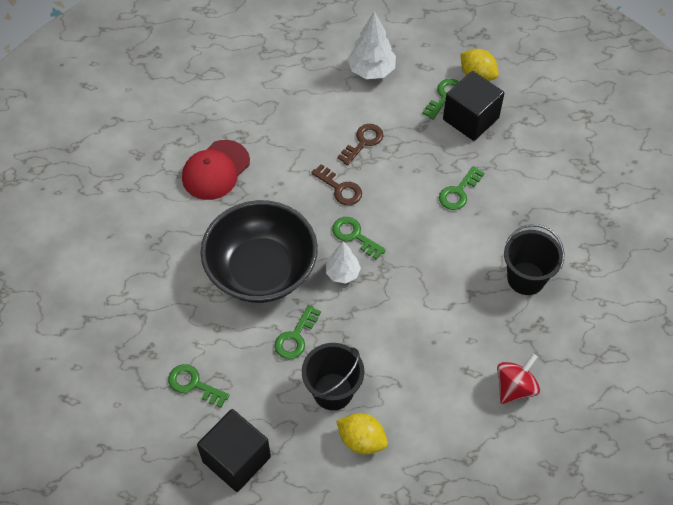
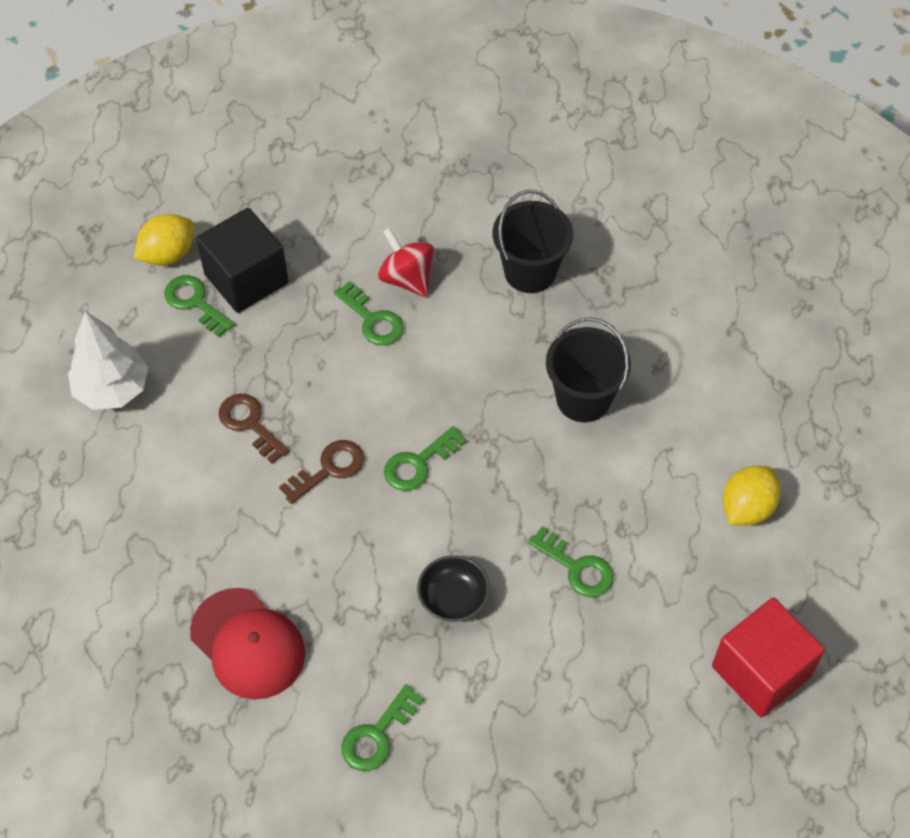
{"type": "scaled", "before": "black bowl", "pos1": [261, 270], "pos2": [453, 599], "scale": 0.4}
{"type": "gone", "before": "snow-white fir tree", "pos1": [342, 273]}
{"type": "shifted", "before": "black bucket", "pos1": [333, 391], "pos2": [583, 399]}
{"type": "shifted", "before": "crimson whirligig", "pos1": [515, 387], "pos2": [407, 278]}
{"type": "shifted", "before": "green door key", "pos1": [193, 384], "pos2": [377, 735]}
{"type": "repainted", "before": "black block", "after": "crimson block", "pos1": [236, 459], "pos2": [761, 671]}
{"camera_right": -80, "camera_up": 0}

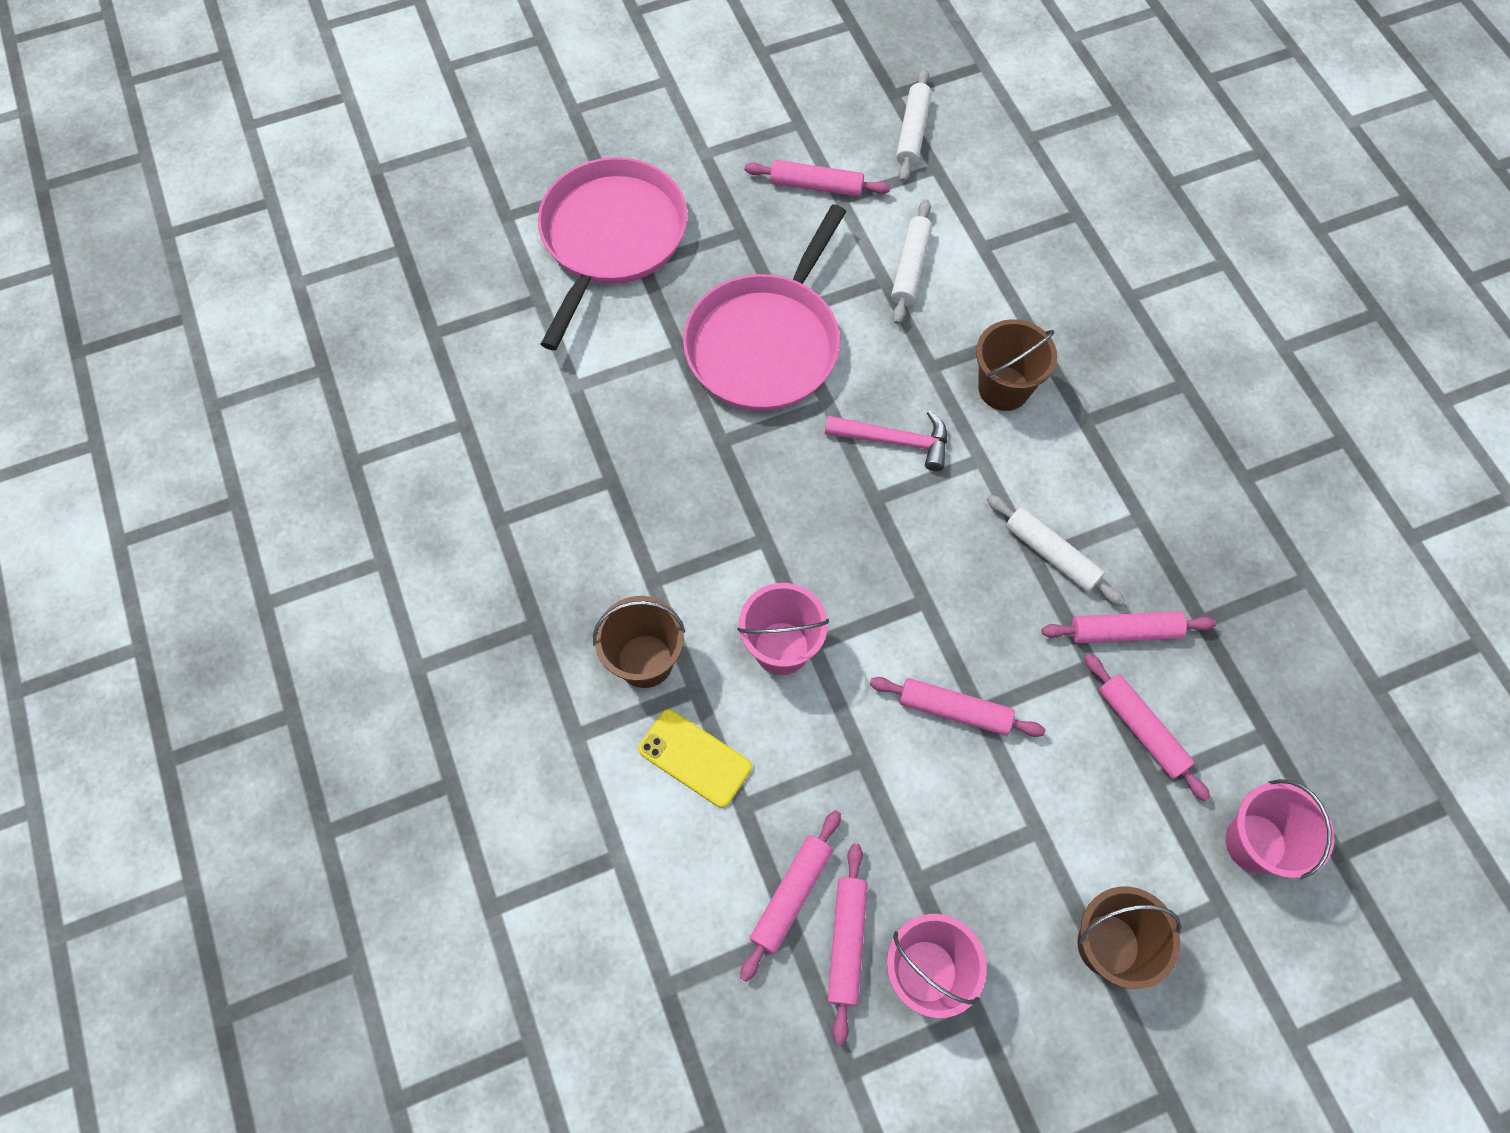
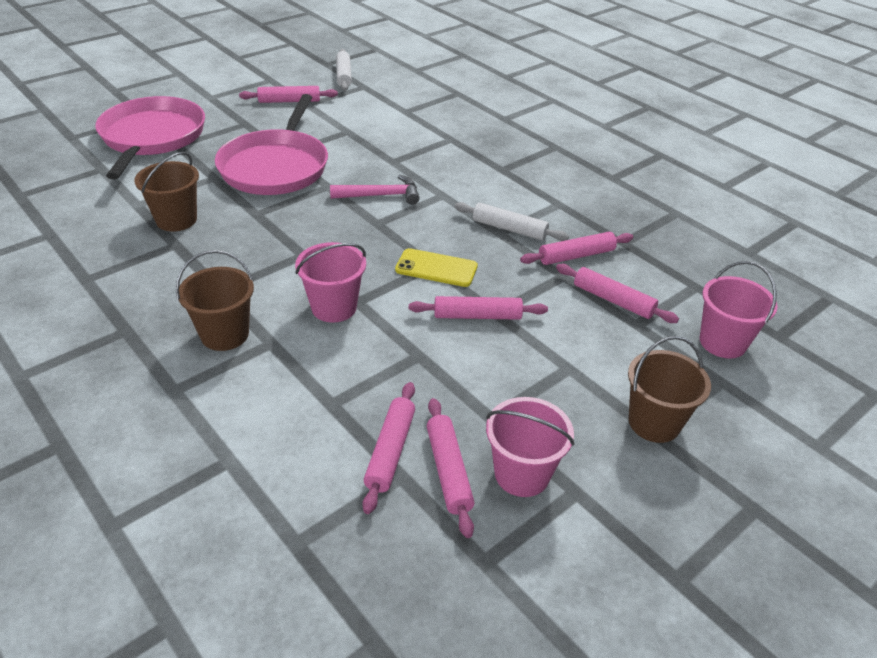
{"type": "gone", "before": "snow-white rolling pin", "pos1": [910, 267]}
{"type": "shifted", "before": "brown bucket", "pos1": [1003, 388], "pos2": [176, 220]}
{"type": "shifted", "before": "golden mobile phone", "pos1": [695, 758], "pos2": [436, 268]}
{"camera_right": -20, "camera_up": -25}

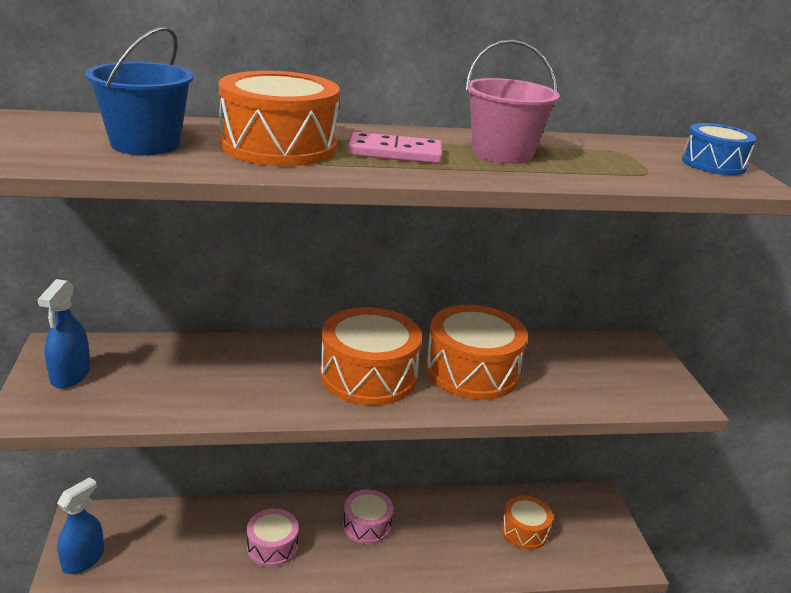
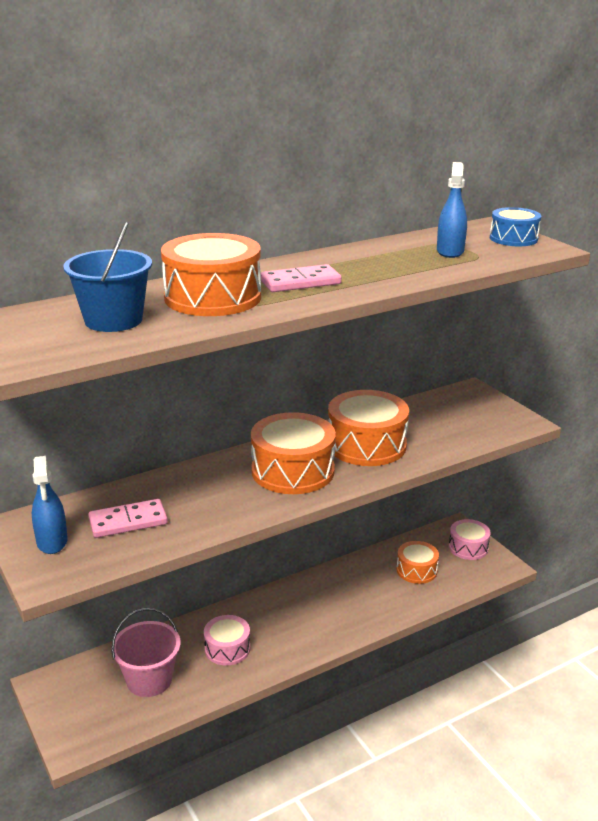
{"type": "shifted", "before": "pink bucket", "pos1": [502, 153], "pos2": [149, 680]}
{"type": "shifted", "before": "royal blue spray bottle", "pos1": [83, 560], "pos2": [450, 251]}
{"type": "shifted", "before": "pink toy drum", "pos1": [367, 525], "pos2": [468, 547]}
{"type": "new", "after": "pink domino tile", "pos2": [128, 521]}
{"camera_right": -20, "camera_up": 0}

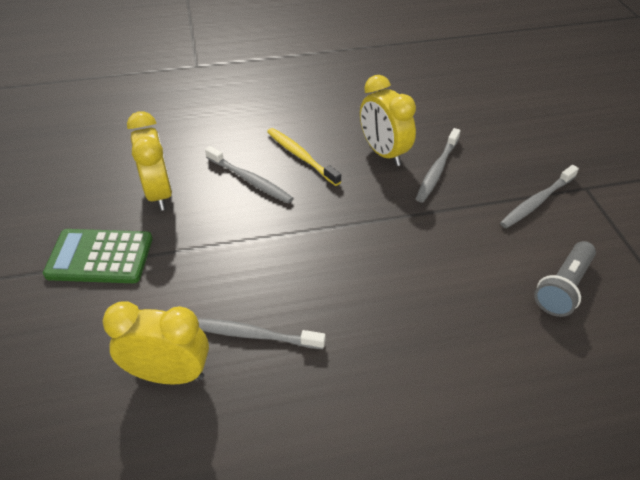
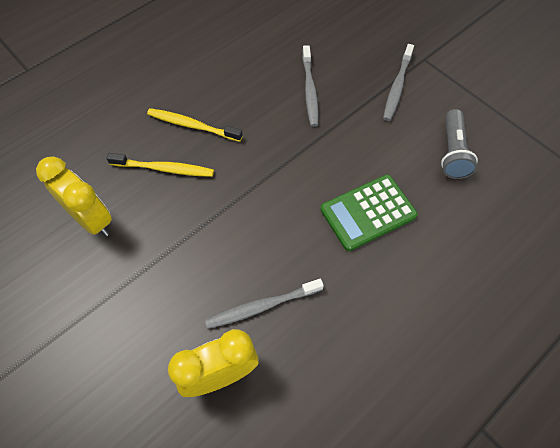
{"type": "gone", "before": "golden clock", "pos1": [383, 153]}
{"type": "repainted", "before": "gray toothbrush", "after": "golden toothbrush", "pos1": [250, 180], "pos2": [164, 169]}
{"type": "shifted", "before": "green adding machine", "pos1": [100, 257], "pos2": [368, 212]}
{"camera_right": -30, "camera_up": 15}

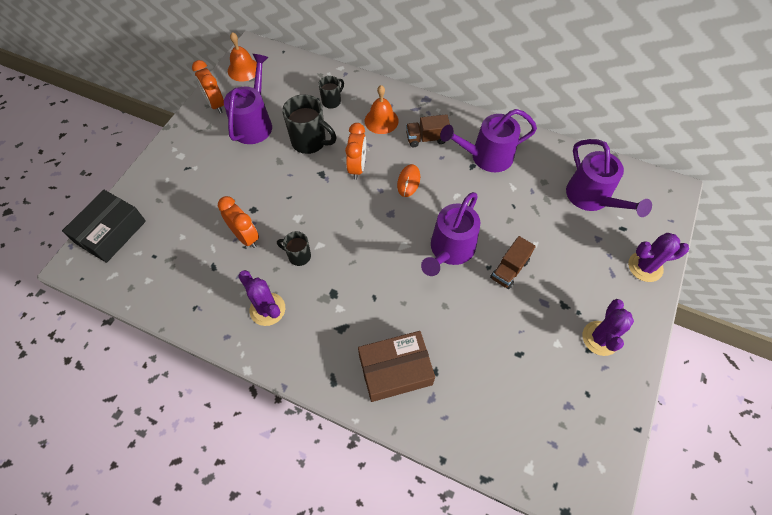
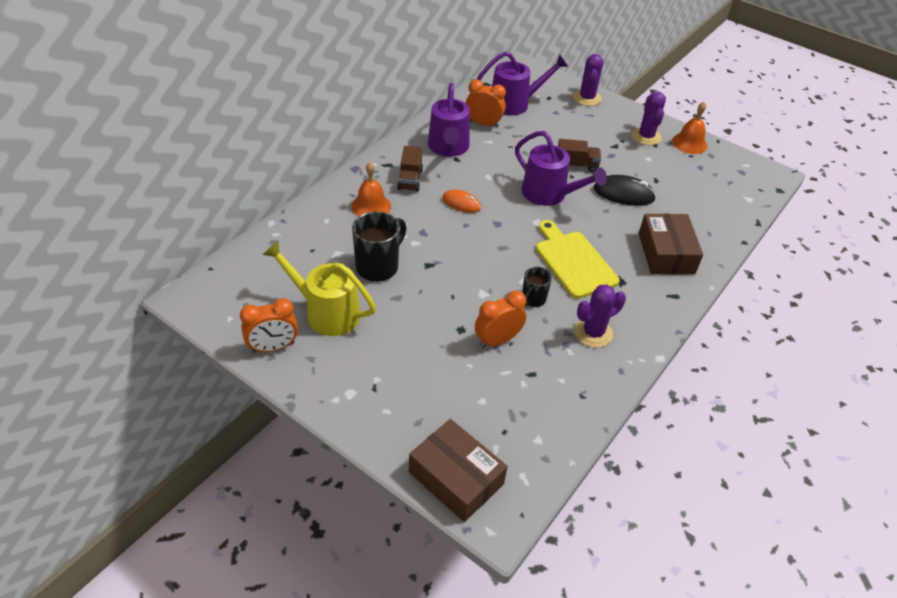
{"type": "shifted", "before": "orange hand bell", "pos1": [243, 69], "pos2": [689, 143]}
{"type": "repainted", "before": "purple watering pot", "after": "golden watering pot", "pos1": [254, 123], "pos2": [326, 312]}
{"type": "gone", "before": "black tea mug", "pos1": [332, 101]}
{"type": "shifted", "before": "orange clock", "pos1": [357, 167], "pos2": [483, 124]}
{"type": "repainted", "before": "black parcel", "after": "brown parcel", "pos1": [111, 232], "pos2": [456, 478]}
{"type": "rotated", "before": "brown truck", "pos1": [509, 269], "pos2": [576, 165], "turn": -45}
{"type": "rotated", "before": "purple prickly plant", "pos1": [600, 338], "pos2": [646, 136], "turn": 60}
{"type": "new", "after": "black computer mouse", "pos2": [623, 194]}
{"type": "new", "after": "golden chopping board", "pos2": [573, 261]}
{"camera_right": -80, "camera_up": -15}

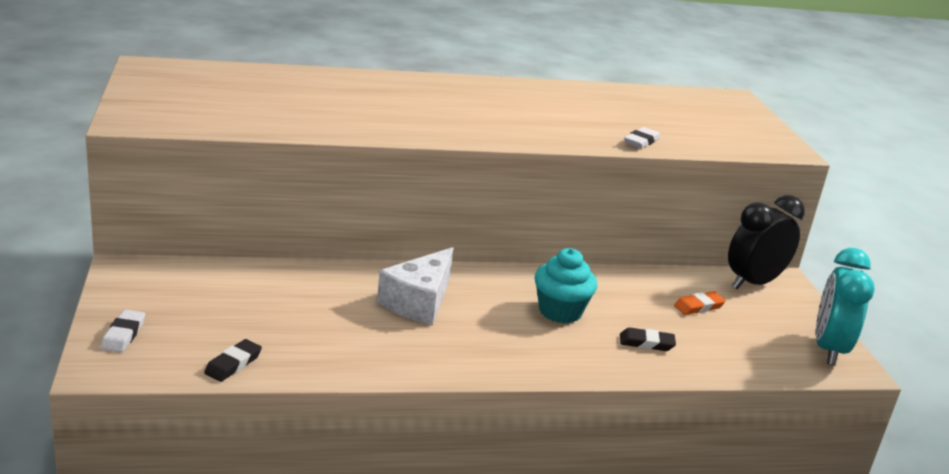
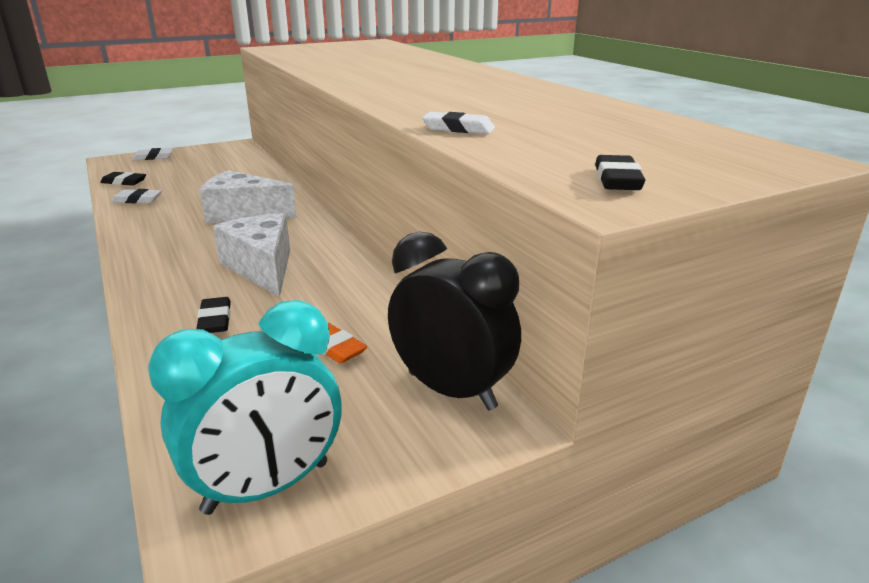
{"type": "swapped", "before": "turquoise cupcake", "after": "snow-white cheese wedge", "pos1": [560, 311], "pos2": [262, 268]}
{"type": "rotated", "before": "turquoise clock", "pos1": [828, 349], "pos2": [267, 487], "turn": 150}
{"type": "new", "after": "black gum eraser", "pos2": [617, 179]}
{"type": "new", "after": "snow-white gum eraser", "pos2": [137, 200]}
{"camera_right": 75, "camera_up": 0}

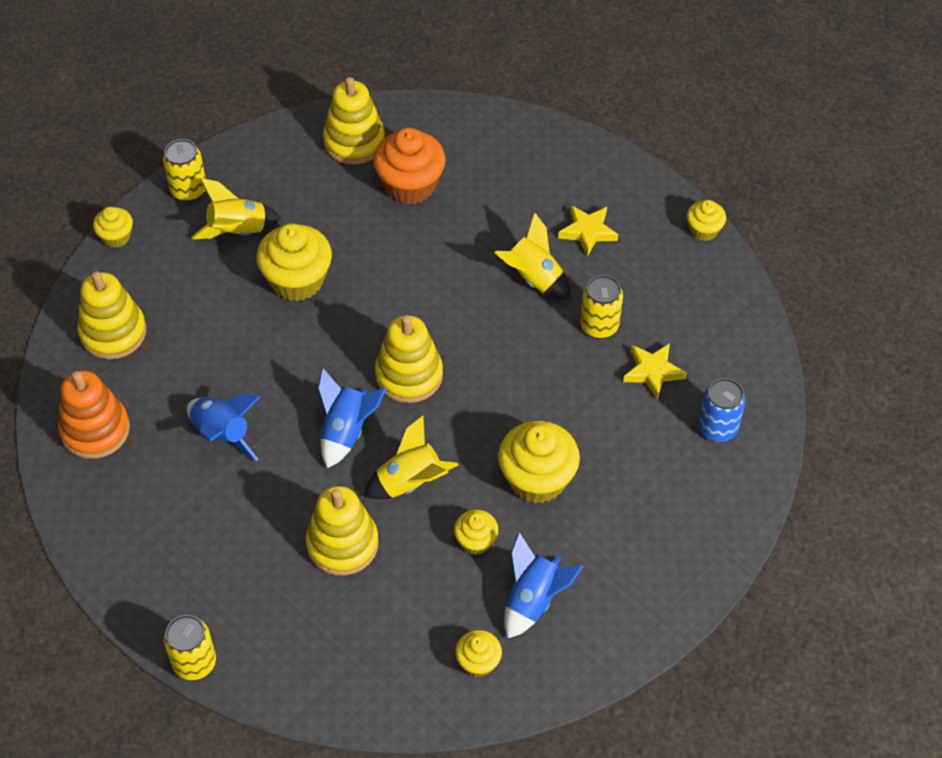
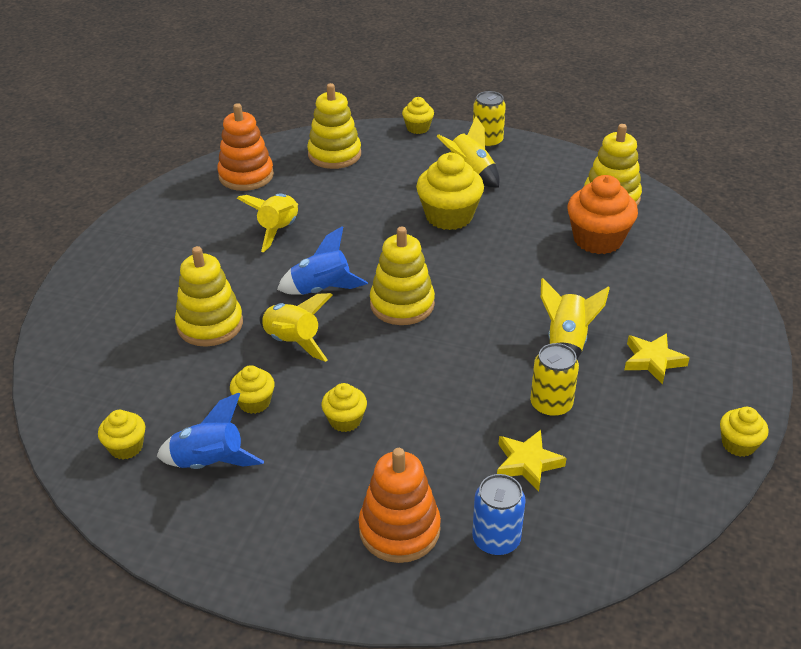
{"type": "repainted", "before": "royal blue toy rocket", "after": "golden toy rocket", "pos1": [222, 434], "pos2": [278, 230]}
{"type": "scaled", "before": "golden cupcake", "pos1": [537, 479], "pos2": [345, 420], "scale": 0.54}
{"type": "gone", "before": "golden tin", "pos1": [194, 662]}
{"type": "new", "after": "orange ring stacker", "pos2": [399, 529]}
{"camera_right": 65, "camera_up": -15}

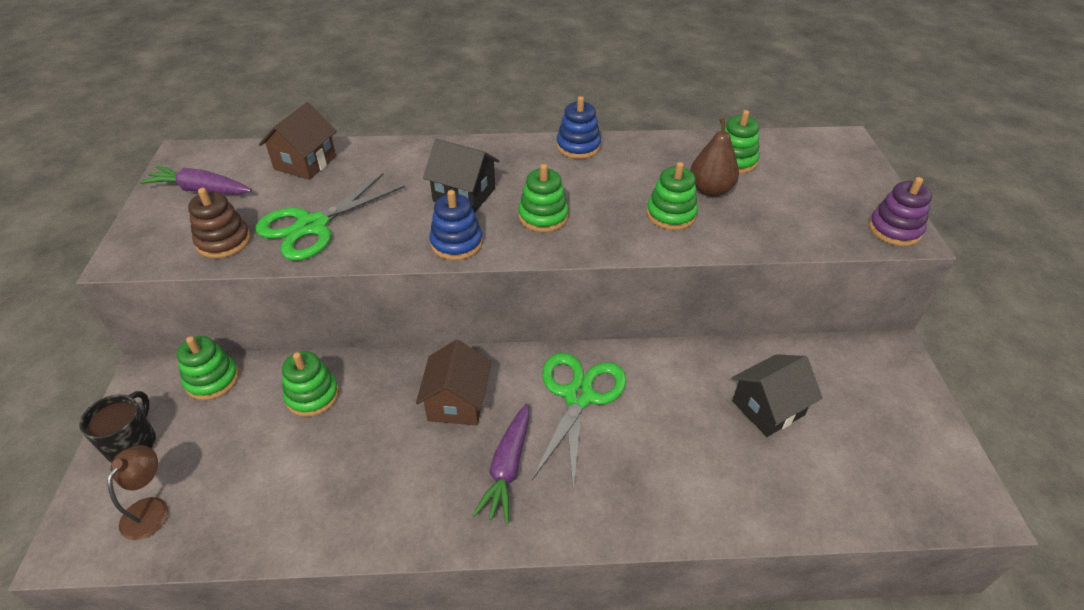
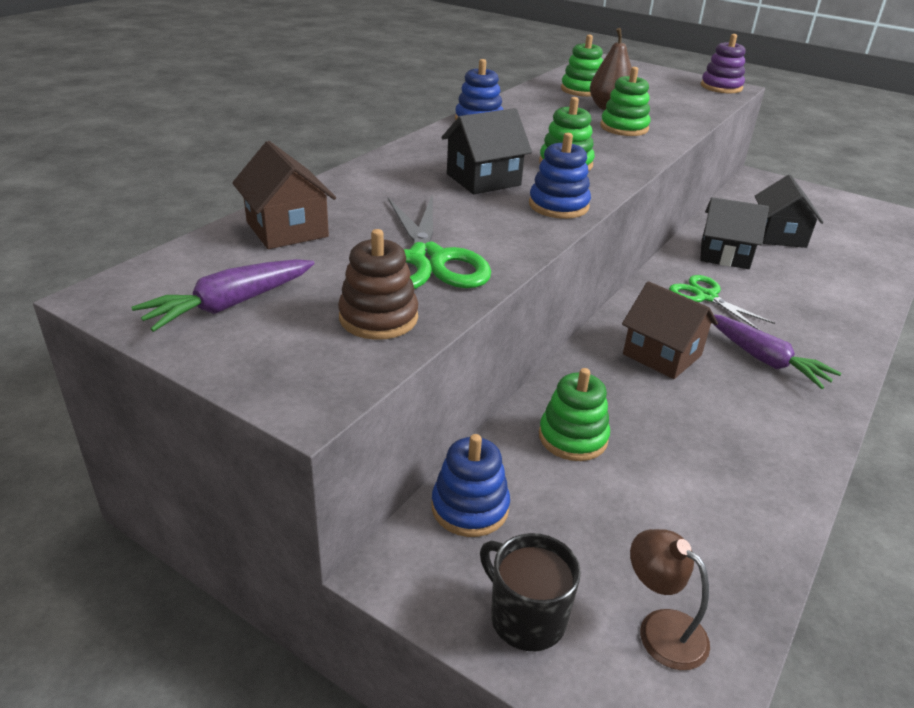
{"type": "repainted", "before": "green ring stacker", "after": "royal blue ring stacker", "pos1": [212, 380], "pos2": [470, 507]}
{"type": "scaled", "before": "green pair of scissors", "pos1": [578, 396], "pos2": [706, 297], "scale": 0.65}
{"type": "new", "after": "black house", "pos2": [724, 255]}
{"camera_right": -55, "camera_up": -10}

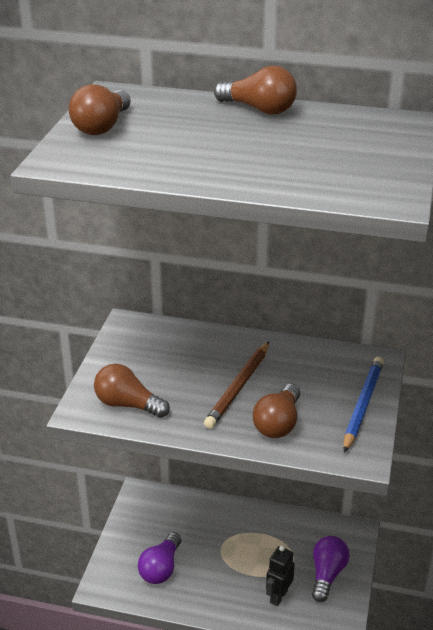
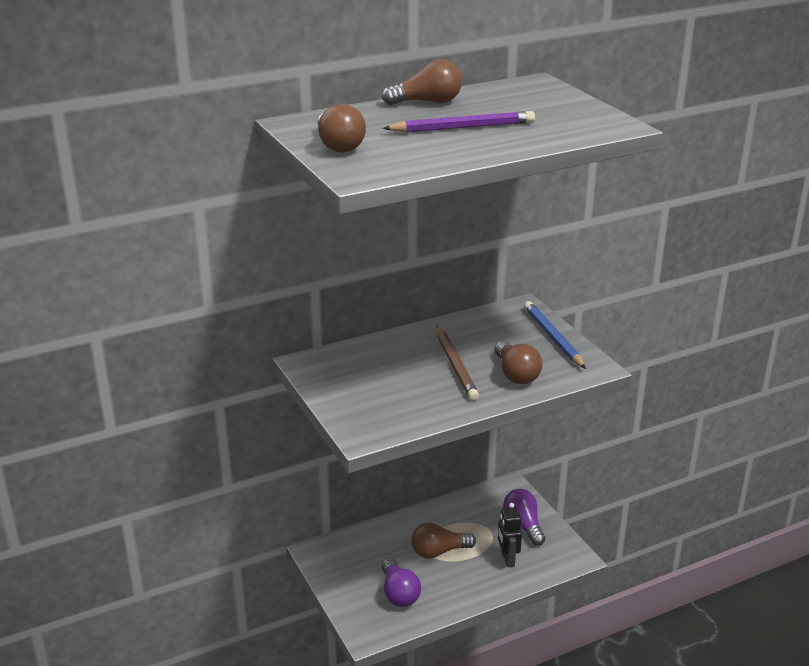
{"type": "shifted", "before": "brown bulb", "pos1": [128, 404], "pos2": [439, 551]}
{"type": "new", "after": "purple pencil", "pos2": [463, 127]}
{"camera_right": -40, "camera_up": -5}

